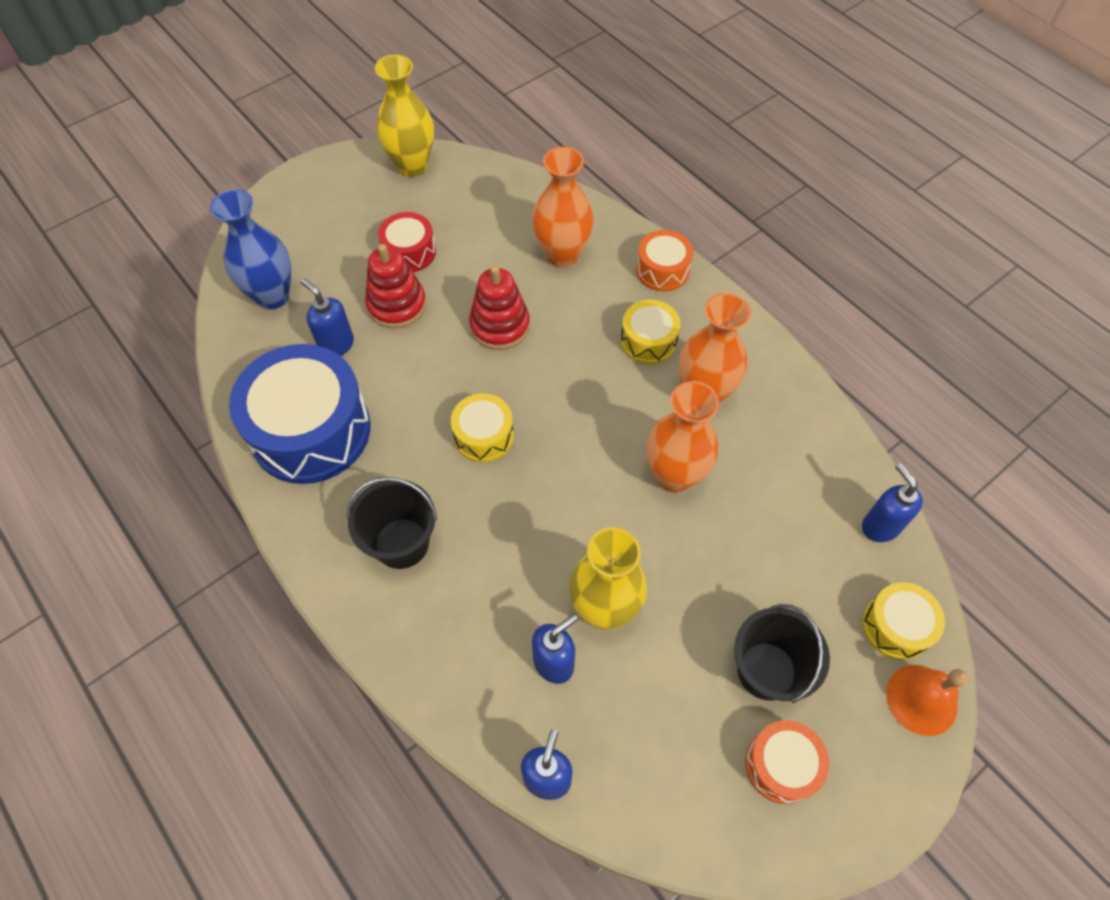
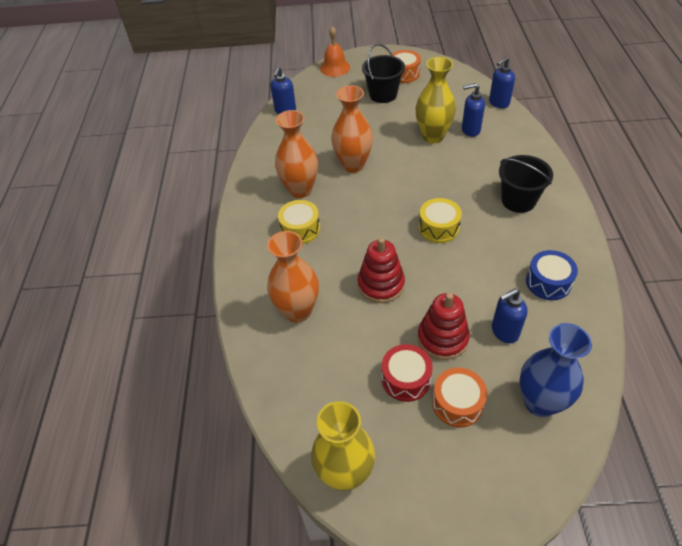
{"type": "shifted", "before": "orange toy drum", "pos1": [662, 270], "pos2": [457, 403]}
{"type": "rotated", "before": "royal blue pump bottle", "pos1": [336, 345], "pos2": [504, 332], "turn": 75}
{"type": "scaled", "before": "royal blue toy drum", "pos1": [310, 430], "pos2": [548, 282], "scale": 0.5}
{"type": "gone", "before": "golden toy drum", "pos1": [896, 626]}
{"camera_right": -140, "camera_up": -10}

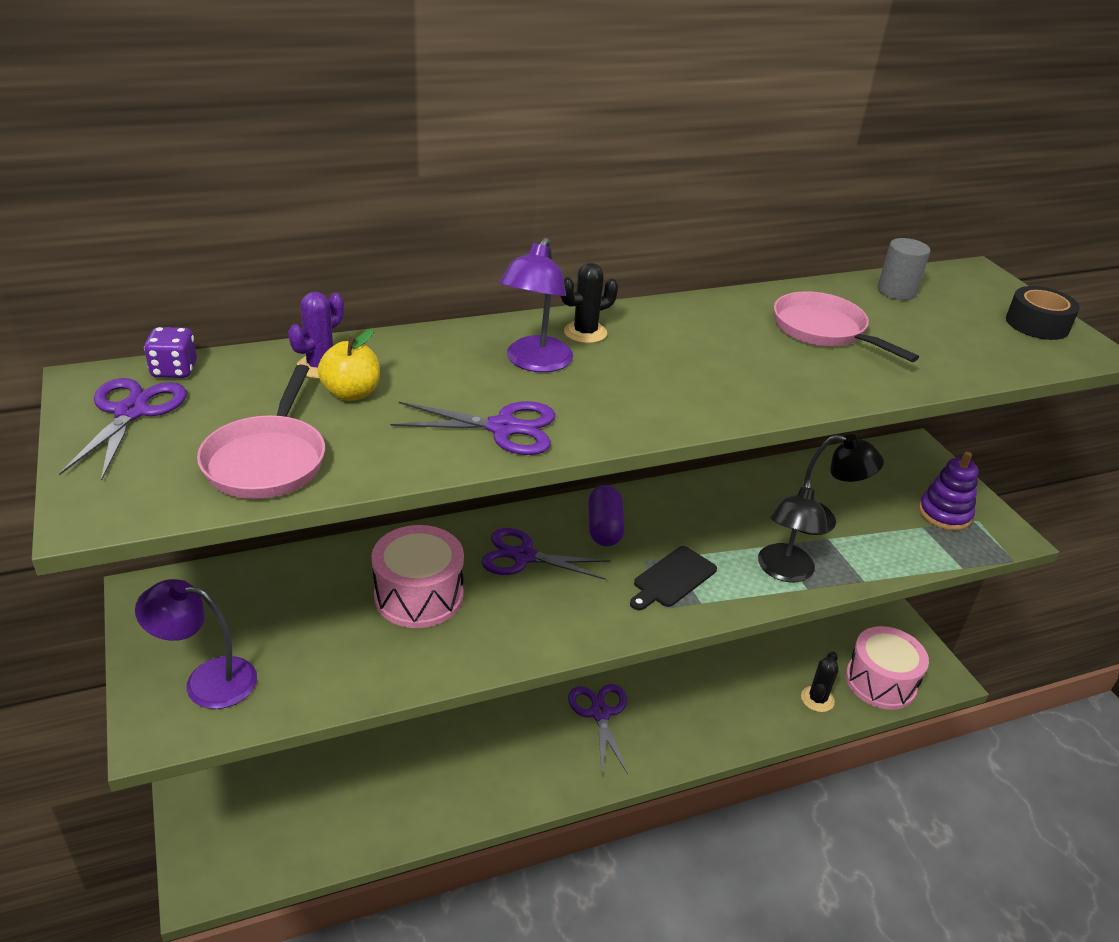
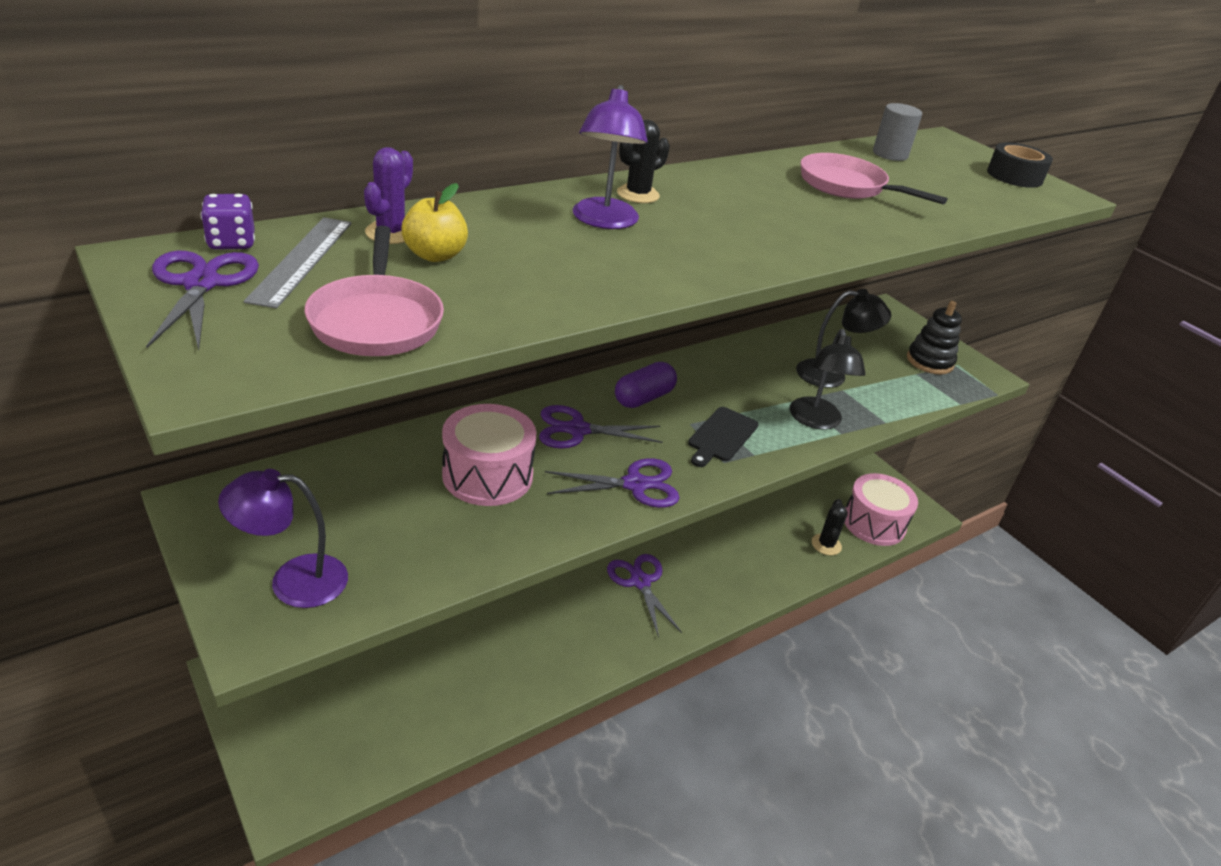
{"type": "shifted", "before": "purple pair of scissors", "pos1": [503, 428], "pos2": [635, 484]}
{"type": "repainted", "before": "purple ring stacker", "after": "black ring stacker", "pos1": [944, 514], "pos2": [929, 361]}
{"type": "rotated", "before": "purple pill", "pos1": [604, 528], "pos2": [644, 398], "turn": 60}
{"type": "new", "after": "gray straightedge", "pos2": [302, 260]}
{"camera_right": -15, "camera_up": 0}

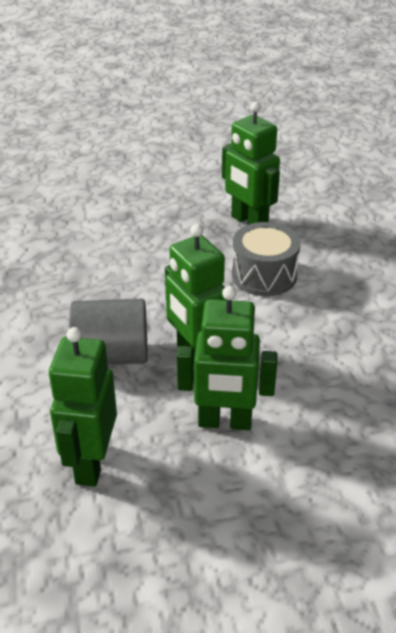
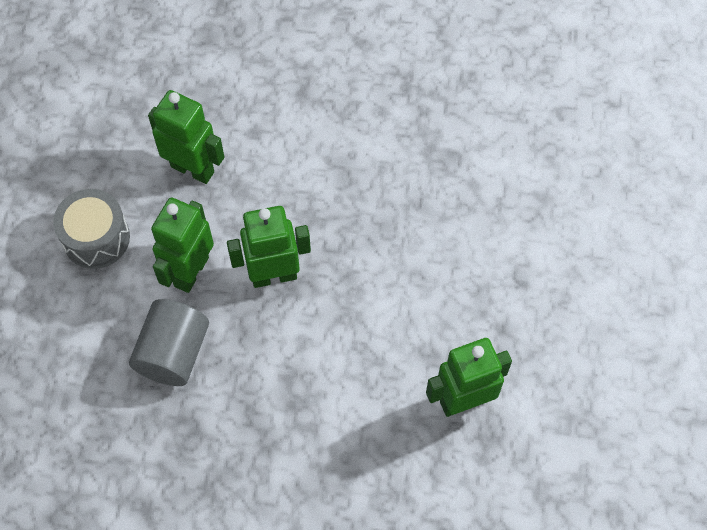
{"type": "shifted", "before": "gray toy drum", "pos1": [264, 275], "pos2": [96, 238]}
{"type": "shifted", "before": "gray cylinder shape", "pos1": [111, 355], "pos2": [173, 353]}
{"camera_right": 110, "camera_up": 25}

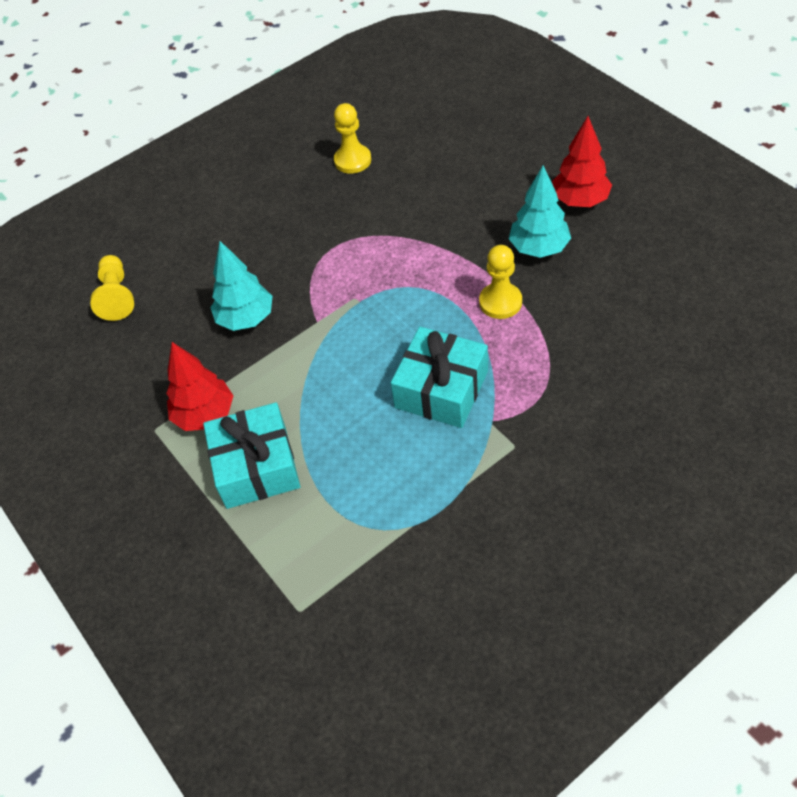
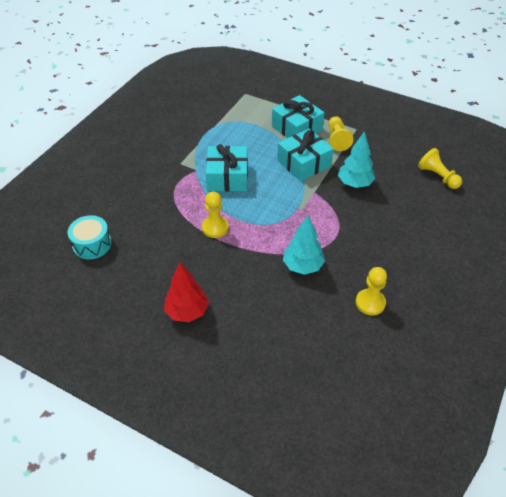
{"type": "shifted", "before": "turquoise fir tree", "pos1": [539, 248], "pos2": [302, 266]}
{"type": "swapped", "before": "crimson fir tree", "after": "golden pawn", "pos1": [205, 415], "pos2": [337, 139]}
{"type": "new", "after": "turquoise present", "pos2": [304, 163]}
{"type": "new", "after": "turquoise toy drum", "pos2": [92, 244]}
{"camera_right": 150, "camera_up": -5}

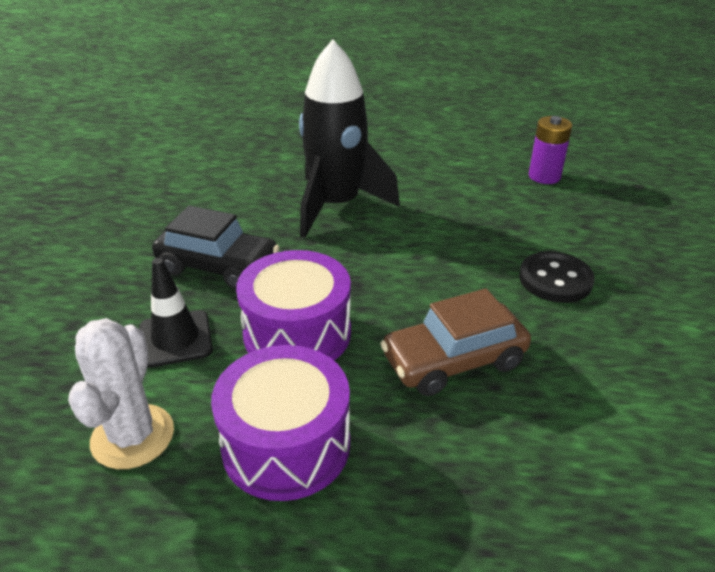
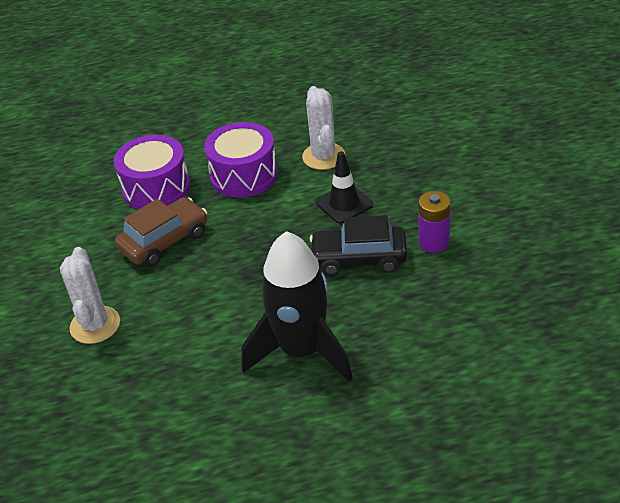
{"type": "shifted", "before": "purple power cell", "pos1": [544, 176], "pos2": [433, 242]}
{"type": "shifted", "before": "purple toy drum", "pos1": [297, 333], "pos2": [156, 188]}
{"type": "swapped", "before": "black shirt button", "after": "snow-white prickly plant", "pos1": [555, 279], "pos2": [95, 325]}
{"camera_right": 165, "camera_up": 5}

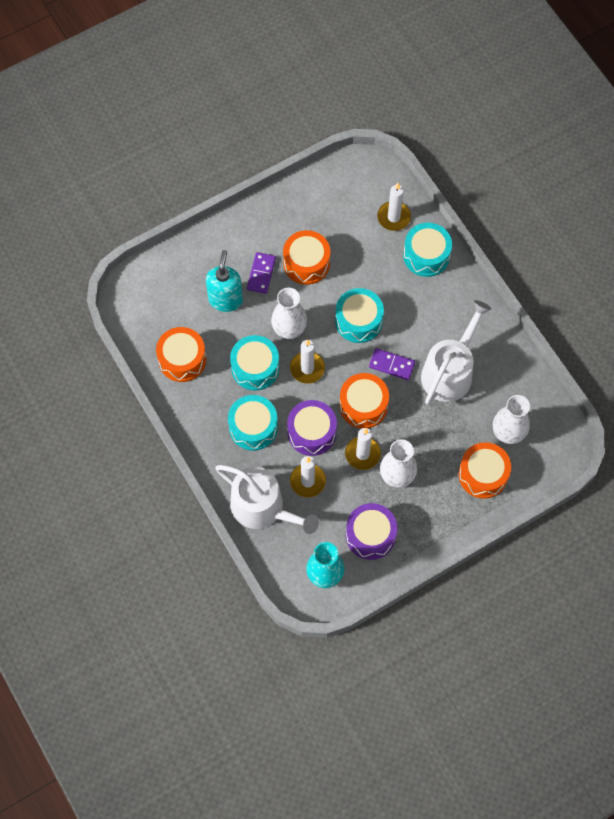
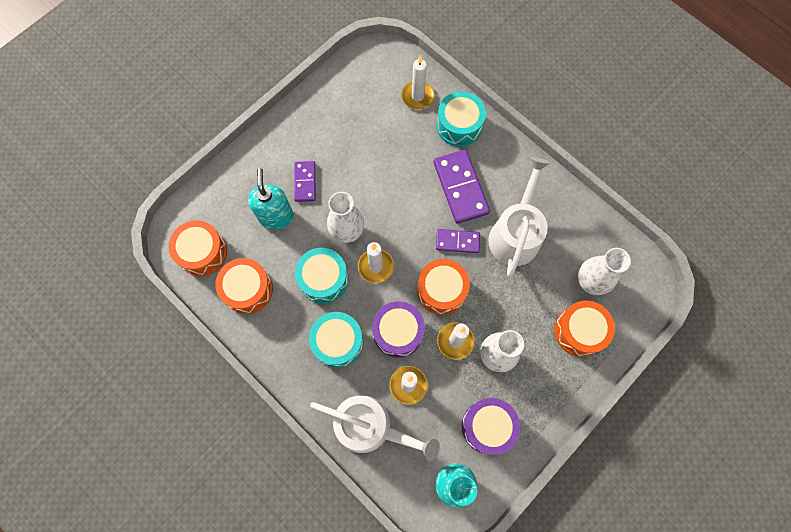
{"type": "shifted", "before": "orange toy drum", "pos1": [306, 263], "pos2": [202, 252]}
{"type": "gone", "before": "turquoise toy drum", "pos1": [358, 321]}
{"type": "new", "after": "purple domino tile", "pos2": [460, 188]}
{"camera_right": -15, "camera_up": 5}

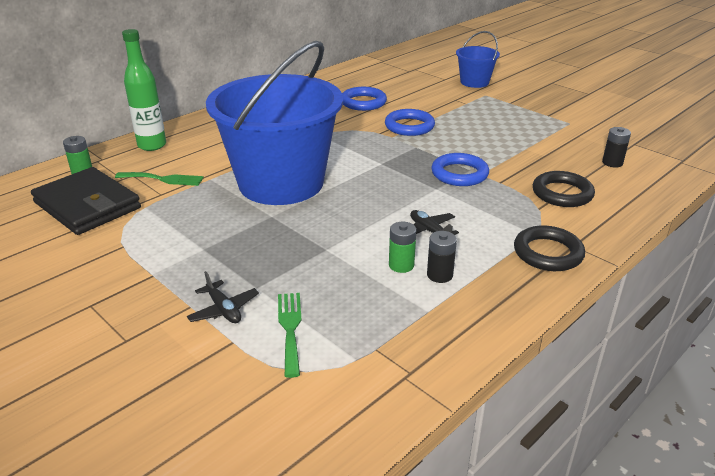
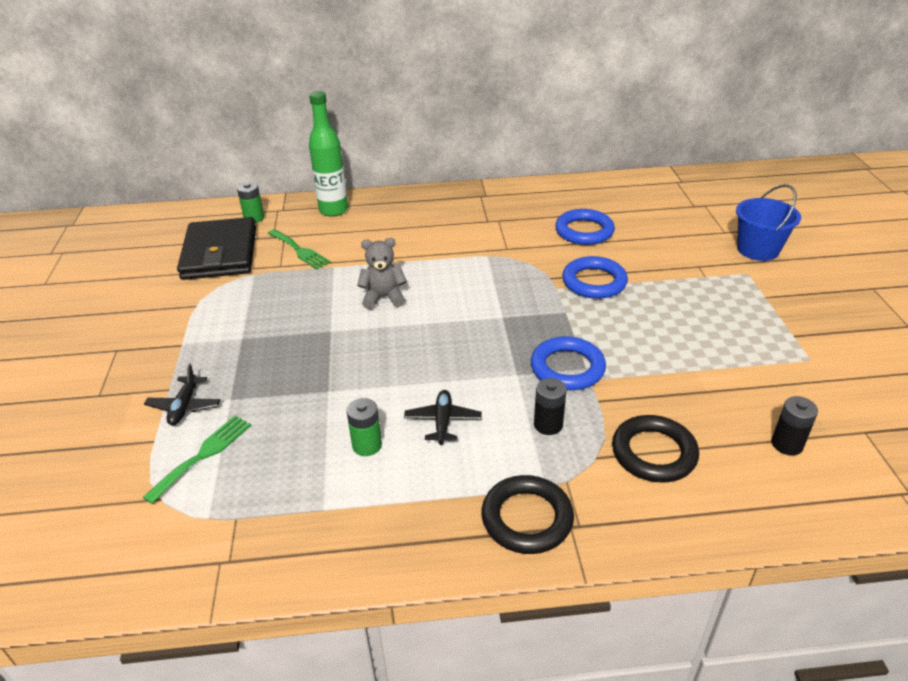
{"type": "swapped", "before": "royal blue bucket", "after": "gray teddy", "pos1": [281, 183], "pos2": [383, 297]}
{"type": "shifted", "before": "black power cell", "pos1": [439, 275], "pos2": [548, 425]}
{"camera_right": 40, "camera_up": 5}

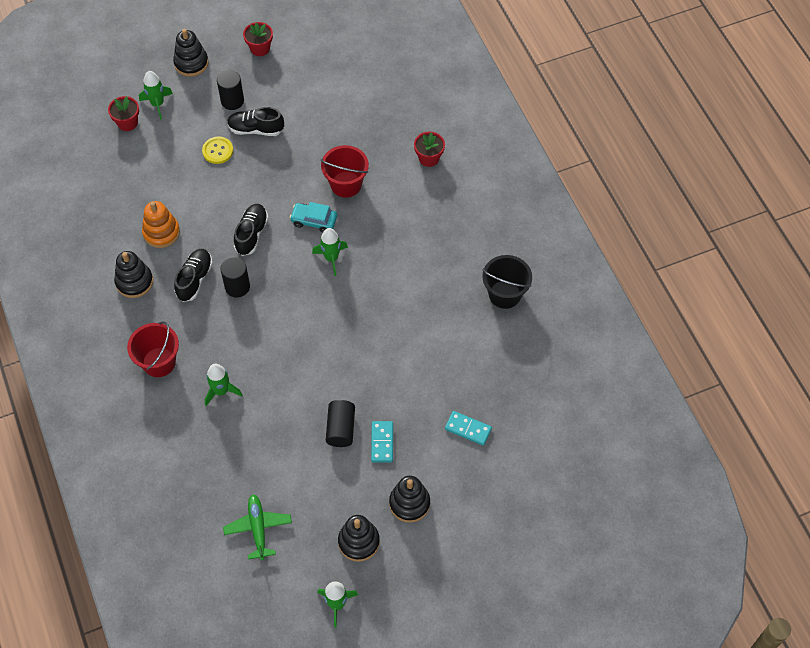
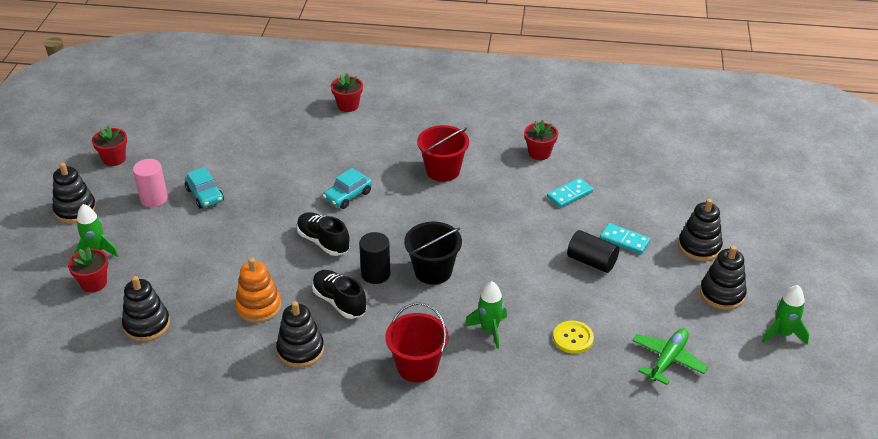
{"type": "repainted", "before": "black cylinder shape", "after": "pink cylinder shape", "pos1": [232, 101], "pos2": [154, 198]}
{"type": "swapped", "before": "black shoe", "after": "turquoise car", "pos1": [256, 129], "pos2": [205, 195]}
{"type": "shifted", "before": "golden shirt button", "pos1": [217, 151], "pos2": [573, 338]}
{"type": "shifted", "before": "crimson bucket", "pos1": [346, 184], "pos2": [443, 170]}
{"type": "gone", "before": "green toy rocket", "pos1": [331, 258]}
{"type": "shifted", "before": "black bucket", "pos1": [505, 294], "pos2": [433, 271]}
{"type": "shifted", "before": "turquoise domino tile", "pos1": [468, 429], "pos2": [569, 194]}
{"type": "rotated", "before": "green aeroplane", "pos1": [258, 528], "pos2": [668, 360], "turn": 105}
{"type": "new", "after": "crimson flower pot", "pos2": [539, 153]}
{"type": "new", "after": "black ring stacker", "pos2": [147, 325]}
{"camera_right": -60, "camera_up": -20}

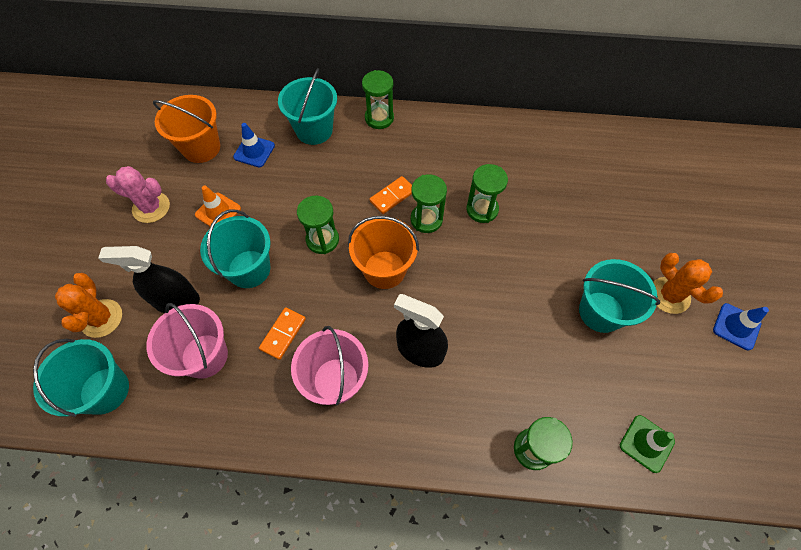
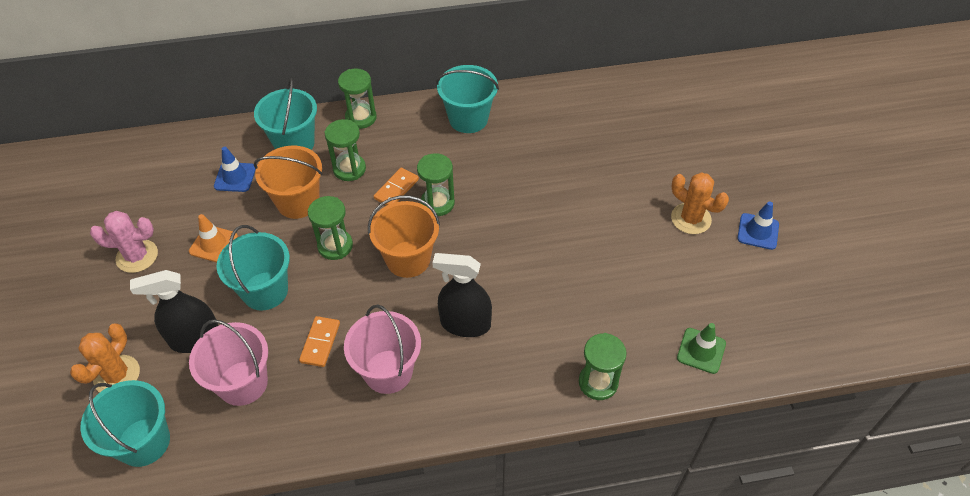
{"type": "shifted", "before": "orange bucket", "pos1": [201, 148], "pos2": [298, 202]}
{"type": "shifted", "before": "green sandglass", "pos1": [482, 209], "pos2": [349, 169]}
{"type": "shifted", "before": "turquoise bucket", "pos1": [601, 312], "pos2": [468, 119]}
{"type": "rotated", "before": "orange prickly plant", "pos1": [101, 318], "pos2": [117, 375], "turn": 45}
{"camera_right": -15, "camera_up": -10}

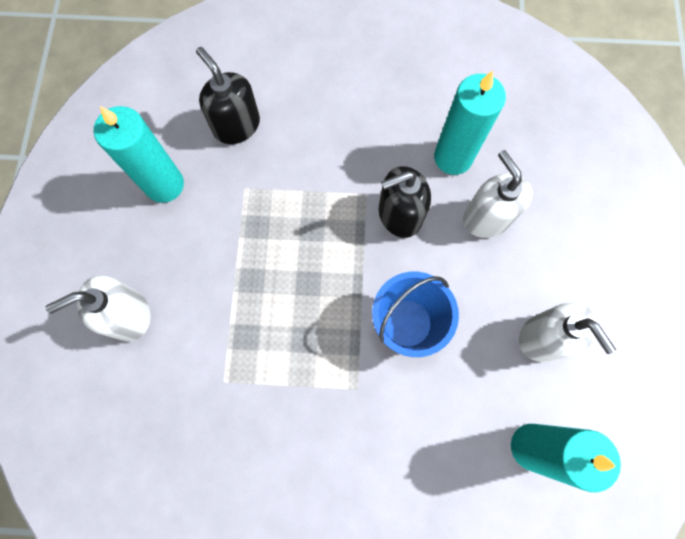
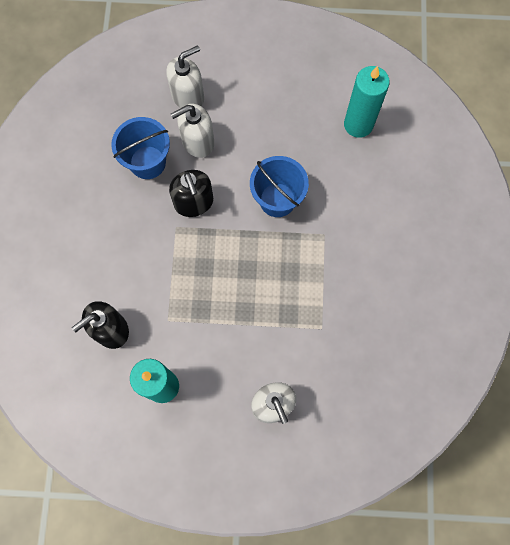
{"type": "swapped", "before": "turquoise candle", "after": "royal blue bucket", "pos1": [453, 157], "pos2": [147, 162]}
{"type": "shifted", "before": "snow-white pump bottle", "pos1": [543, 338], "pos2": [188, 96]}
{"camera_right": -90, "camera_up": 0}

